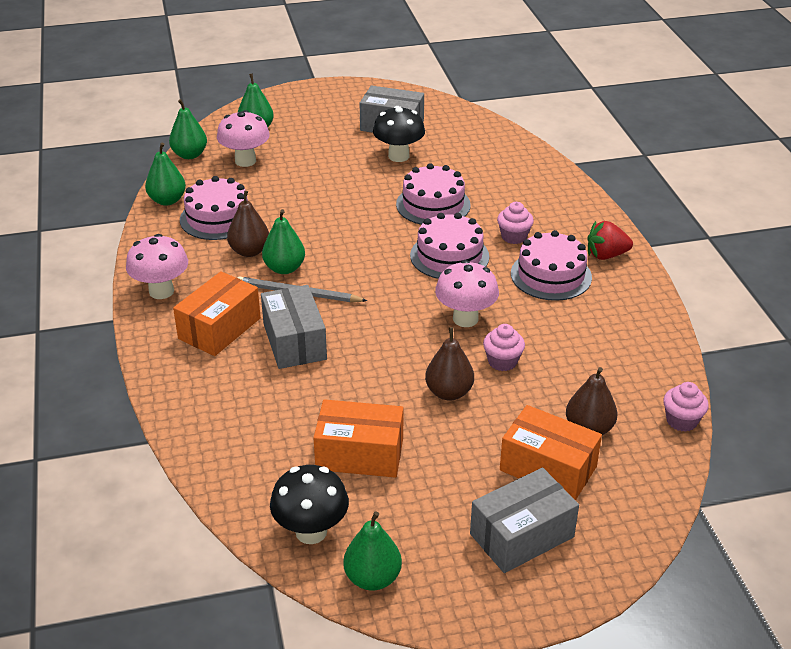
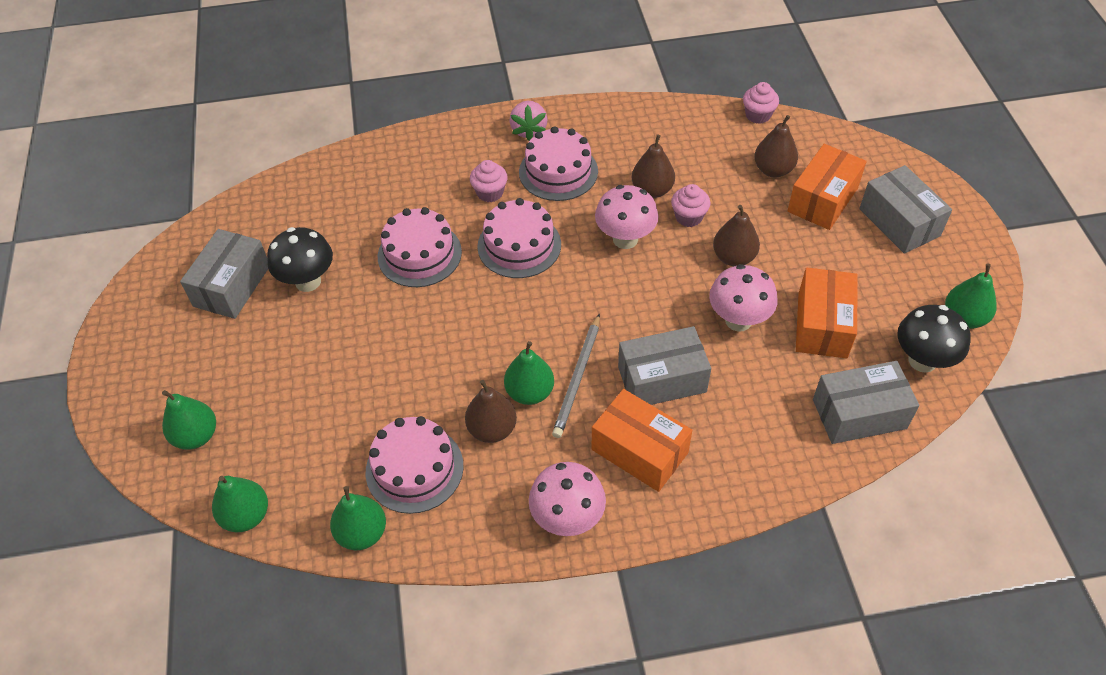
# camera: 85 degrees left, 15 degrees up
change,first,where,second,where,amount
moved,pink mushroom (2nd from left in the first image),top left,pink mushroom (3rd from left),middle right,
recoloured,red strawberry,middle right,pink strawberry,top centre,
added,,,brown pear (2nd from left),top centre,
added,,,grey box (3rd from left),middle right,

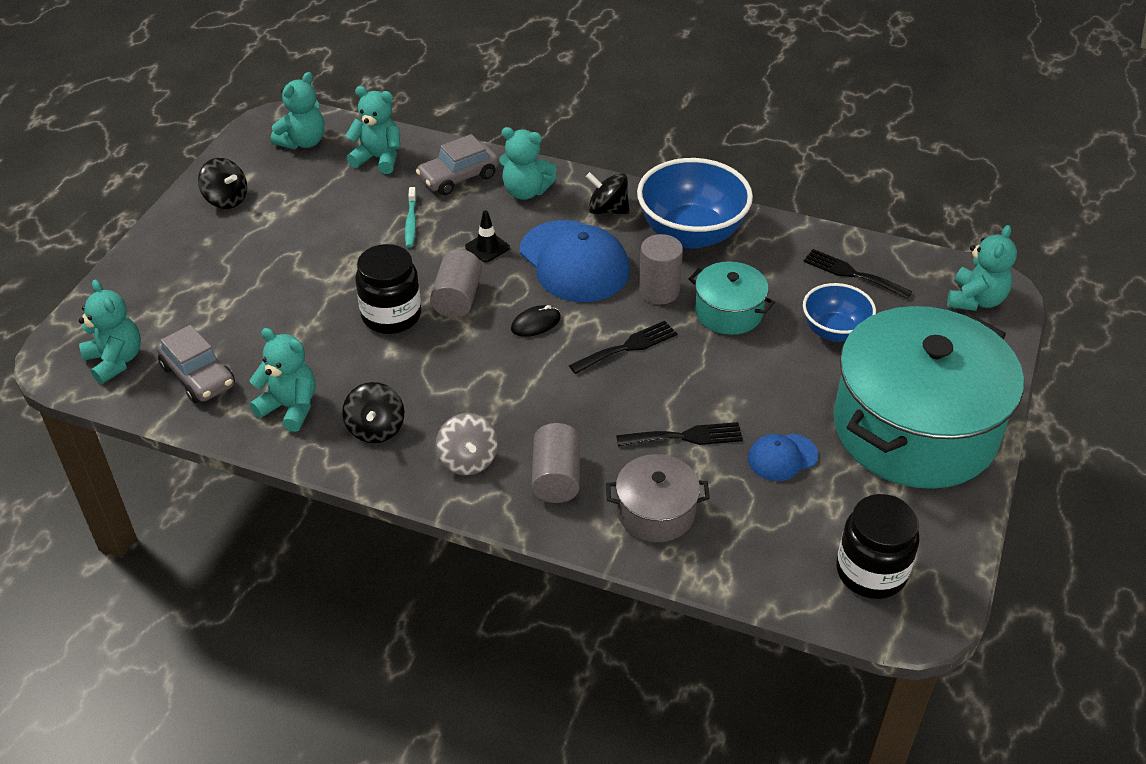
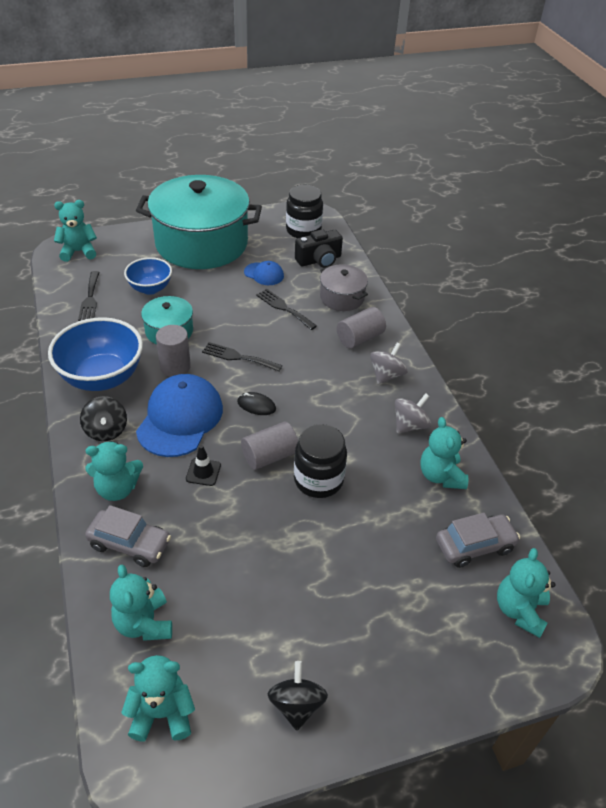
# camera: 130 degrees left, 0 degrees up
change,first,where,second,where,amount
turned,grey car (1st from left in the first image),middle left,grey car (2nd from left),bottom right,60 degrees clockwise
recoloured,black spinning top (2nd from left),middle left,grey spinning top (2nd from left),middle right,
removed,turquoise toothbrush,top centre,,,
turned,turquoise teddy bear (5th from left in the first image),top centre,turquoise teddy bear (2nd from left),middle left,105 degrees clockwise
added,,,black camera,top centre,

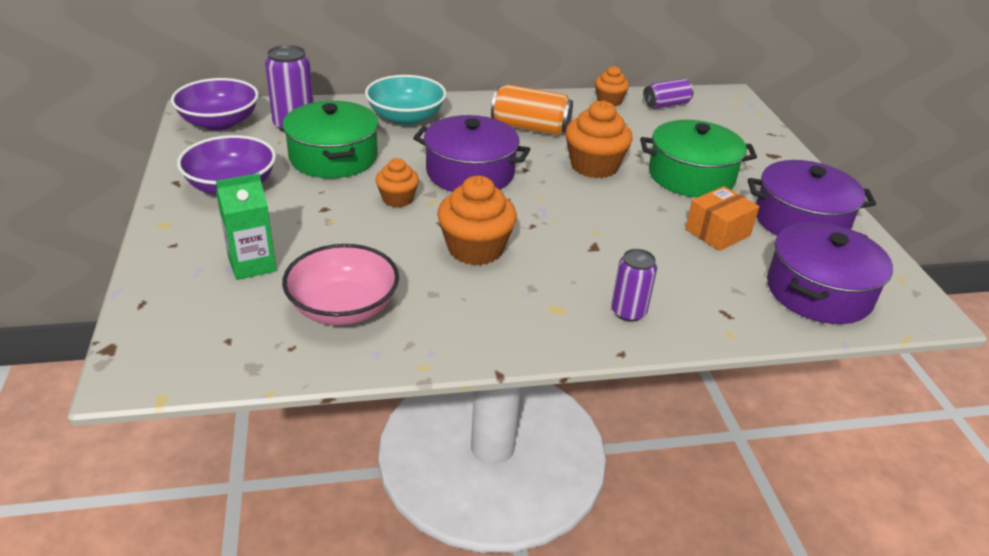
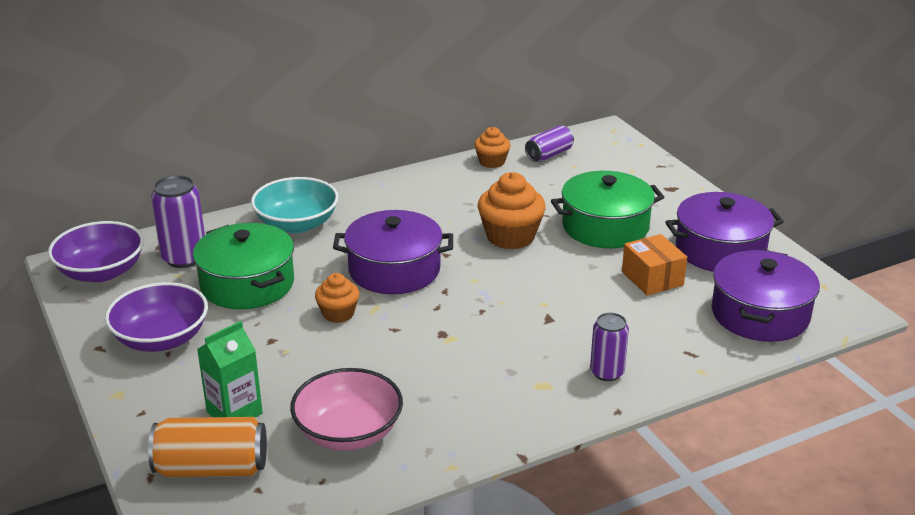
# camera: 15 degrees left, 5 degrees down
change,first,where,second,where,amount
removed,orange cupcake (2nd from left),centre,,,
moved,orange can,top centre,,bottom left,
turned,orange box,middle right,,middle right,60 degrees counterclockwise

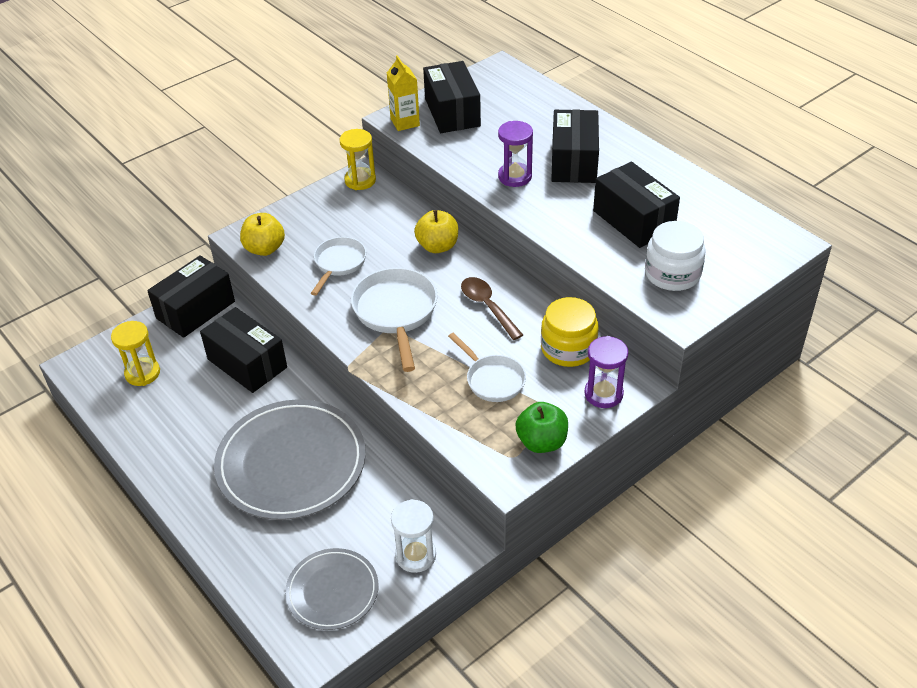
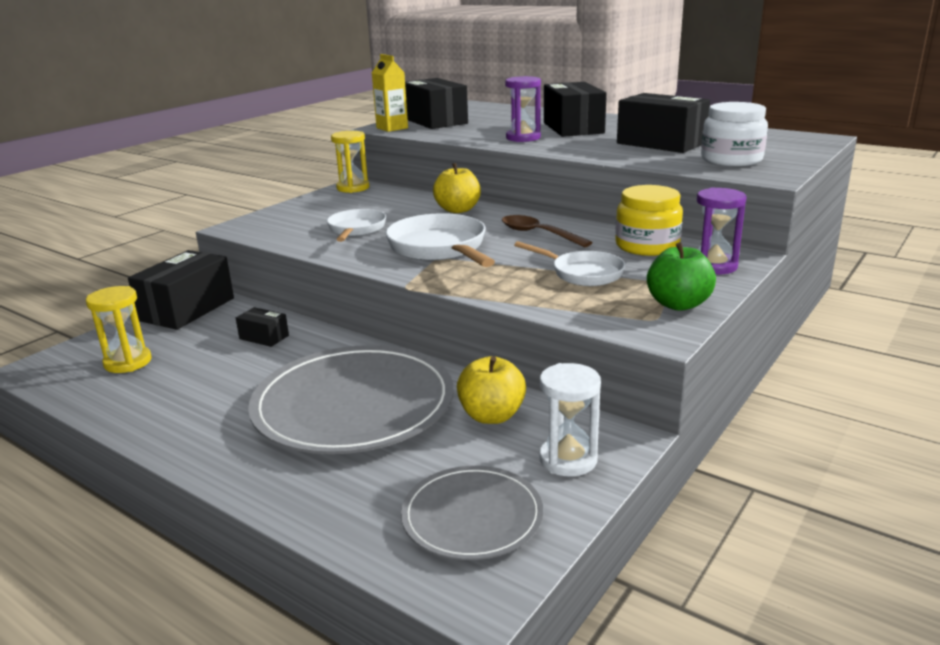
# camera: 15 degrees left, 20 degrees down
change,first,where,second,where,amount
resized,black box (2nd from left),middle left,,middle left,x0.48
moved,yellow apple (1st from left in the first image),middle left,yellow apple (2nd from left),centre,

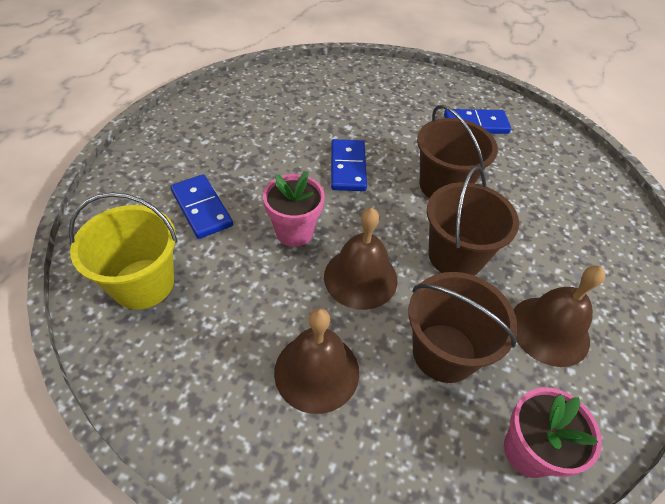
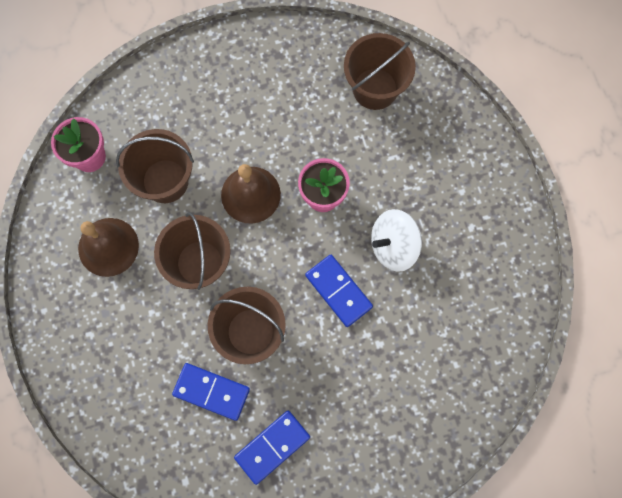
# camera: 145 degrees right, 25 degrees up
change,first,where,second,where,amount
recoloured,yellow bucket,middle left,brown bucket (4th from left),top centre,
moved,blue domino (1st from left),middle left,,bottom centre,
removed,brown bell (1st from left),bottom centre,,,
added,,,white spinning top,centre,

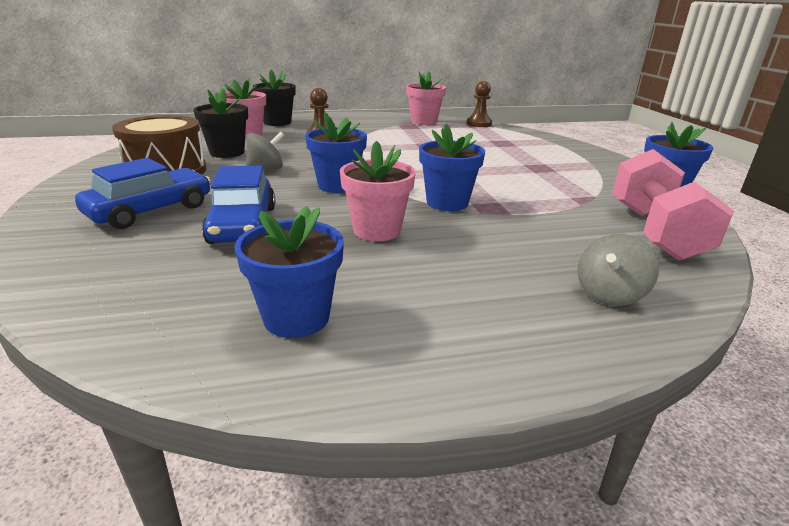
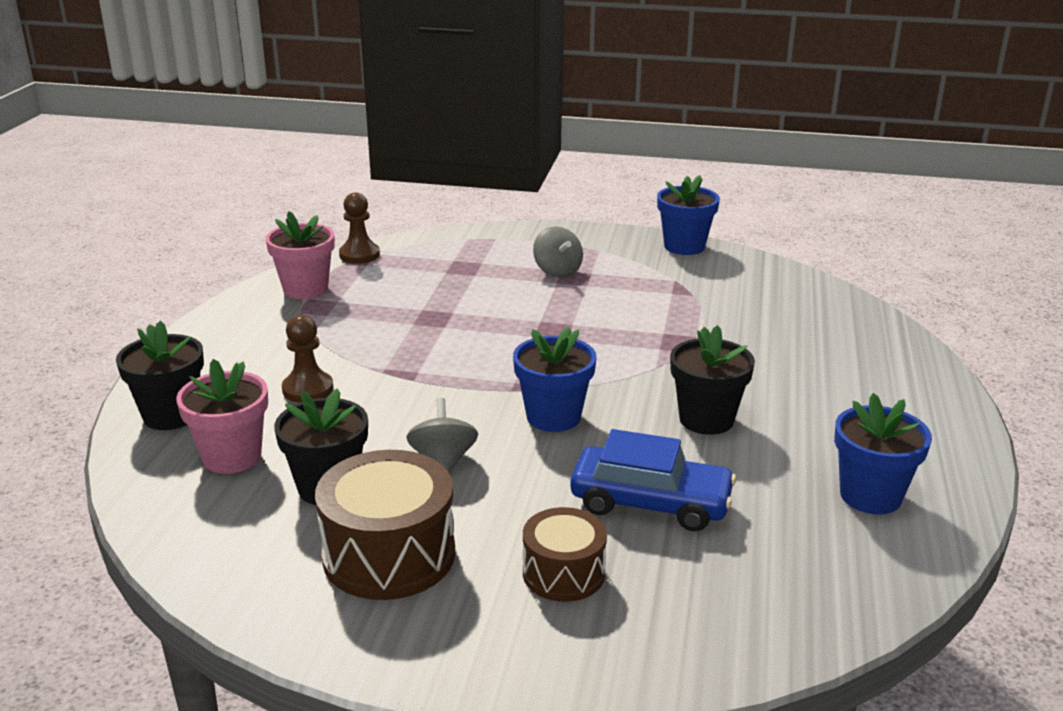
# camera: 65 degrees left, 0 degrees up
change,first,where,second,where,amount
replaced,blue car (1st from left),middle left,brown drum (2nd from left),bottom centre,
recoloured,pink flower pot (2nd from left),centre,black flower pot (3rd from left),middle right,
removed,blue flower pot (3rd from left),top centre,,,
moved,grey spinning top (2nd from left),middle right,,centre,
removed,pink dumbbell,middle right,,,

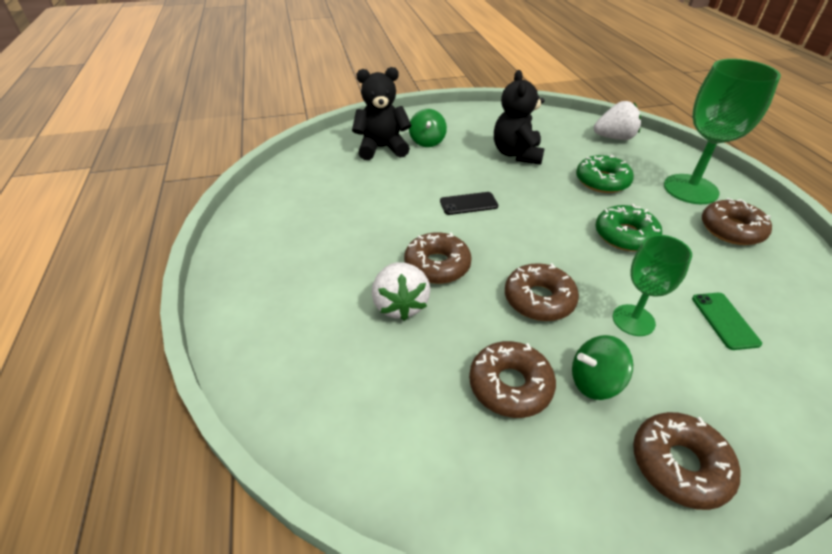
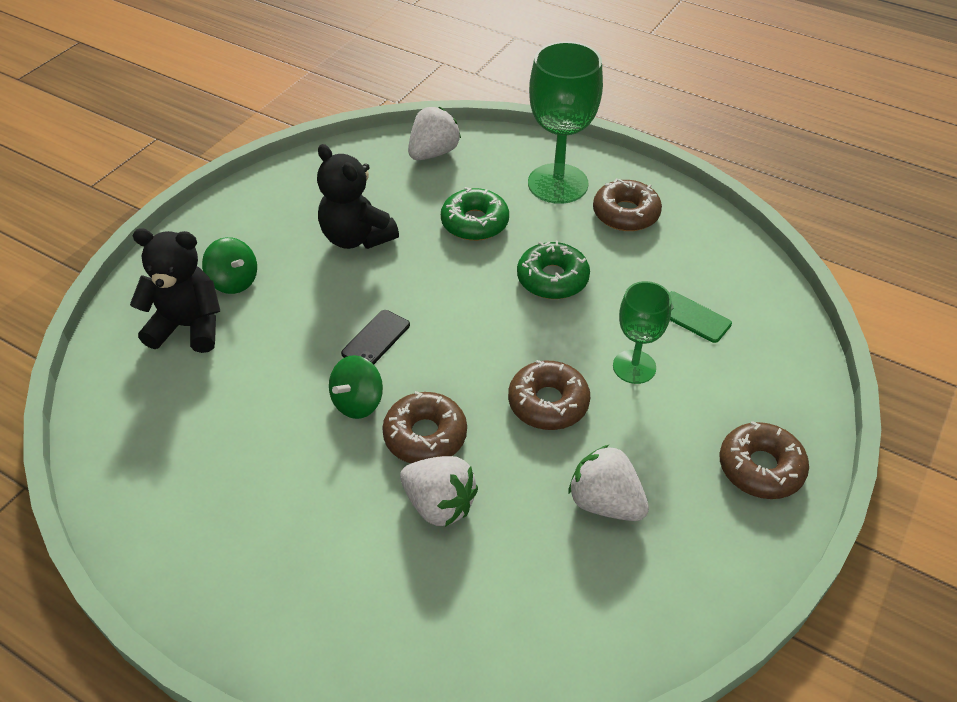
# camera: 45 degrees left, 5 degrees up
change,first,where,second,where,amount
turned,black teddy bear (1st from left),top centre,,middle left,60 degrees clockwise
replaced,brown donut (2nd from left),bottom centre,white strawberry (3rd from left),bottom centre,
moved,green spinning top (2nd from left),middle right,,centre,

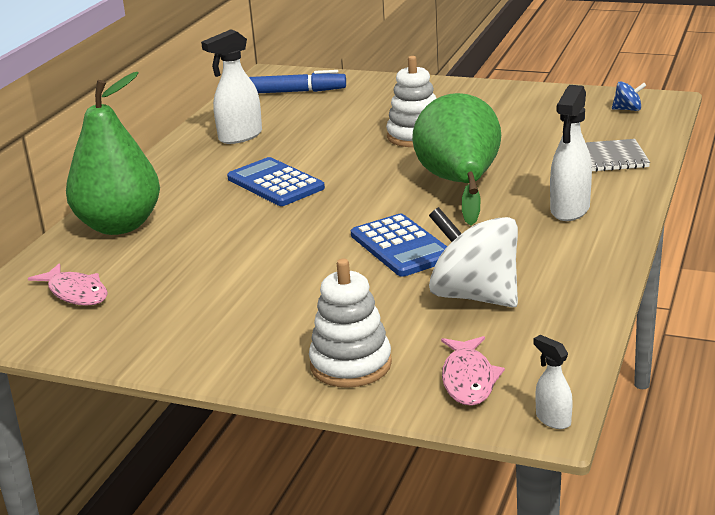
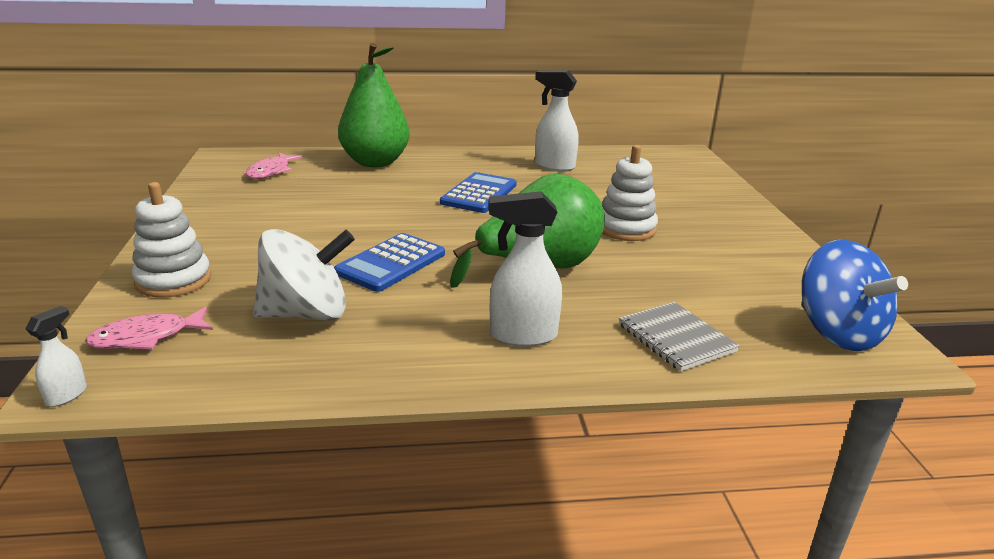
# camera: 60 degrees right, 0 degrees up
change,first,where,second,where,amount
removed,blue marker,top centre,,,
turned,white spinning top,centre,,middle left,60 degrees clockwise
resized,blue spinning top,top right,,middle right,x2.29

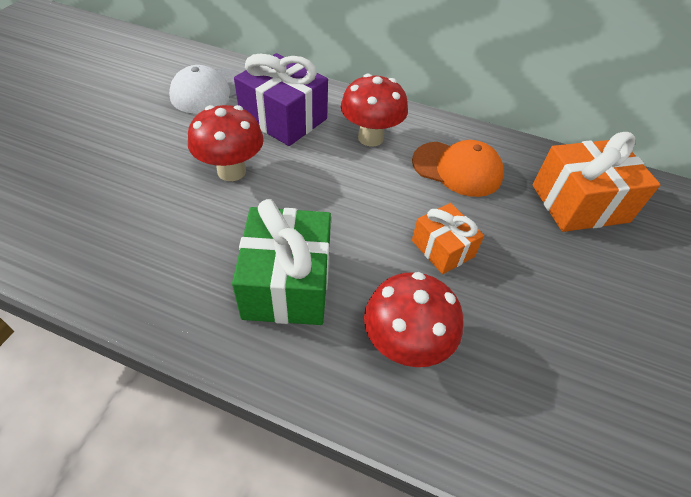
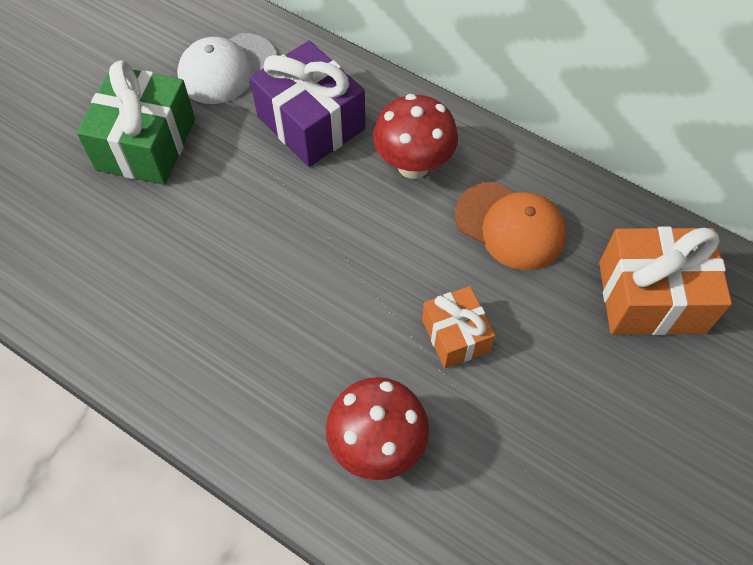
# camera: 15 degrees right, 10 degrees up
change,first,where,second,where,amount
removed,red mushroom (1st from left),top left,,,
moved,green gift,centre,,top left,

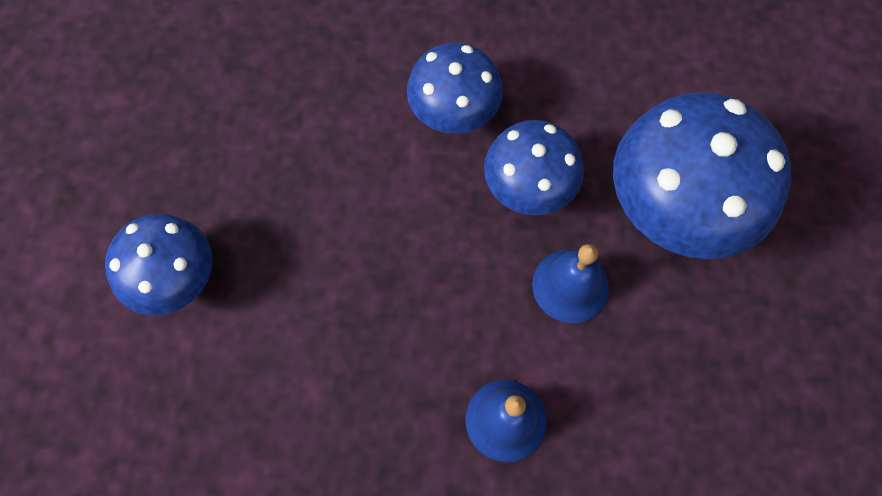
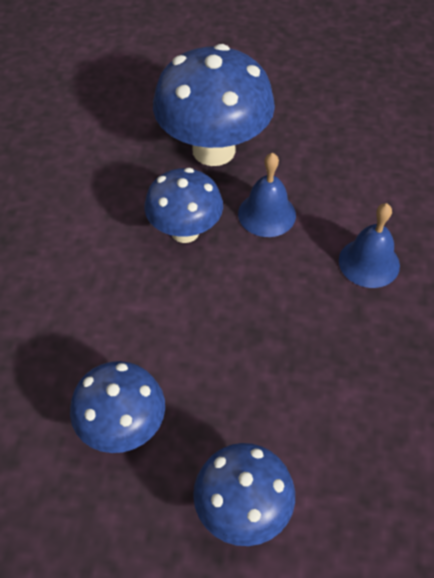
# camera: 85 degrees left, 15 degrees down
change,first,where,second,where,amount
moved,blue mushroom (2nd from left in the first image),top centre,blue mushroom (1st from left),bottom left,

